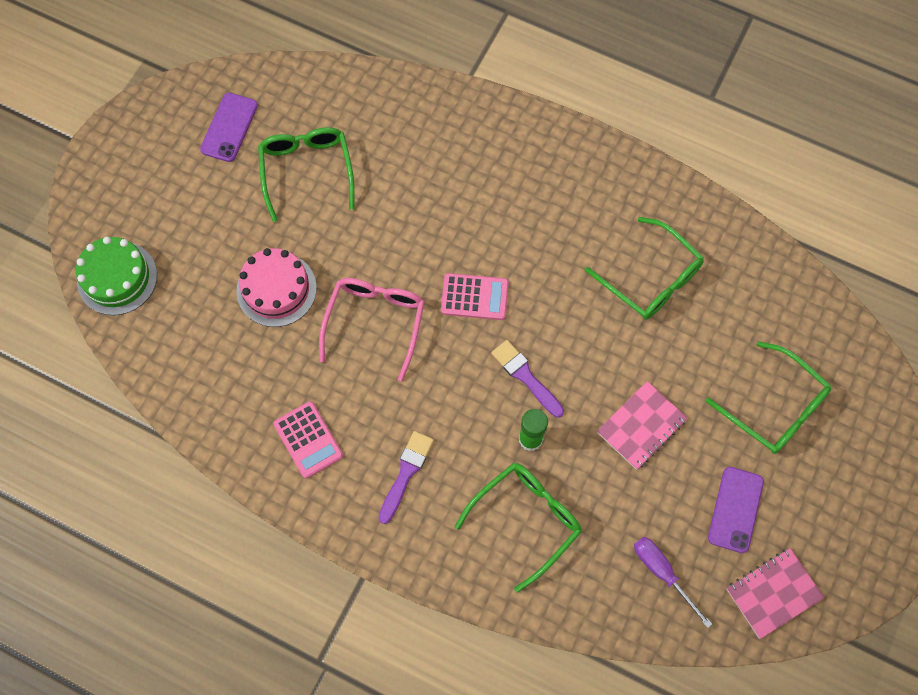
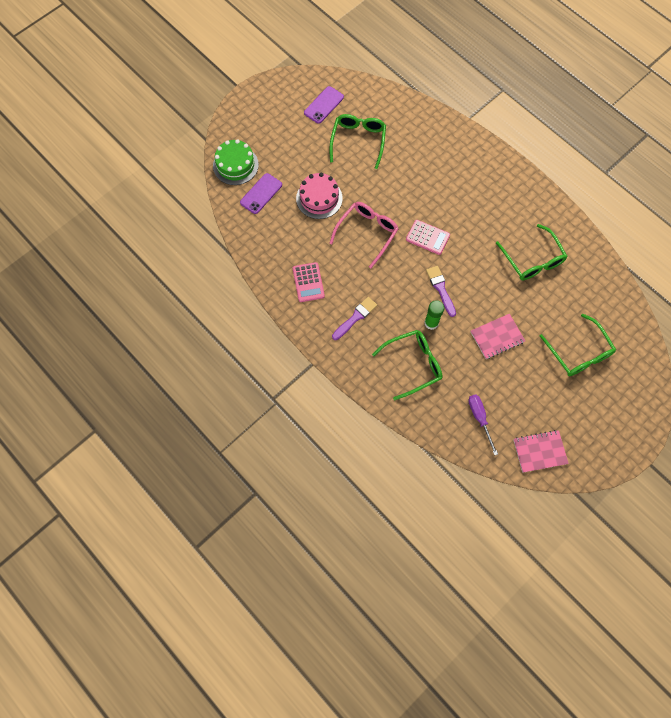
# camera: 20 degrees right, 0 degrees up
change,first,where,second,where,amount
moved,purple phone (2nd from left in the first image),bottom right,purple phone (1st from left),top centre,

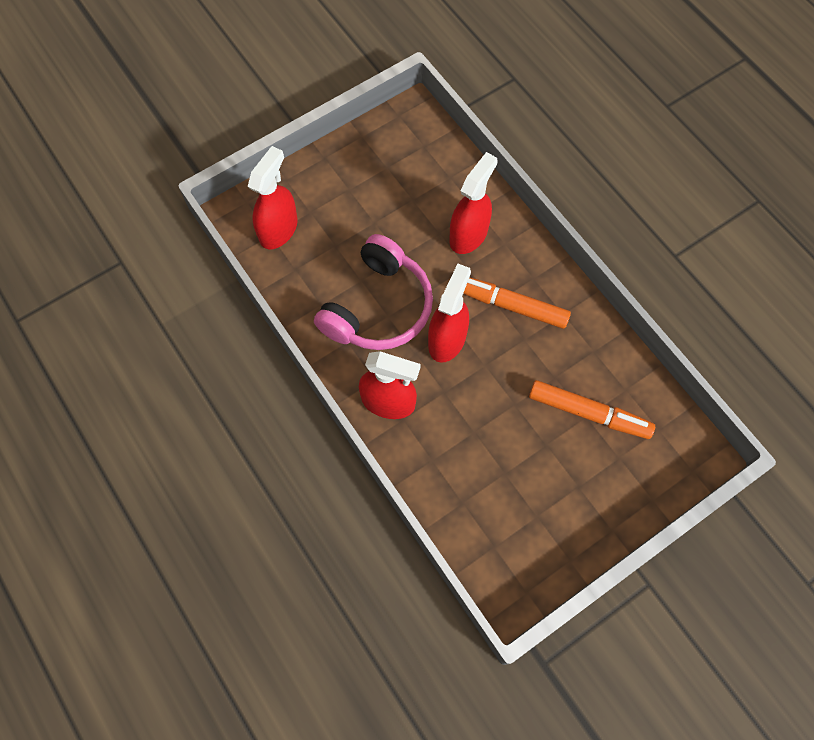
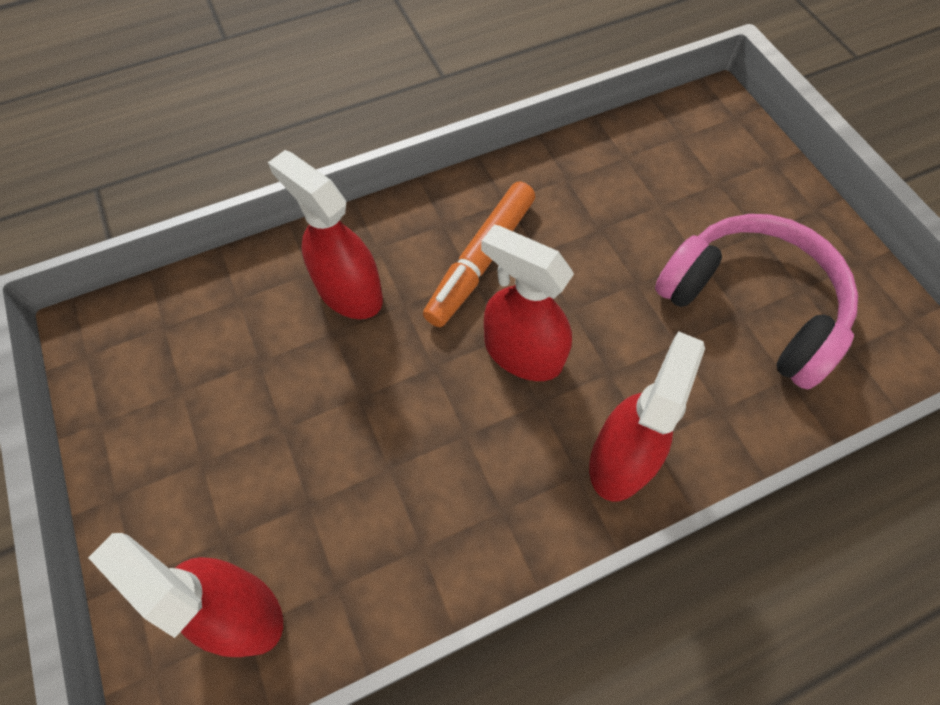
# camera: 80 degrees left, 5 degrees down
change,first,where,second,where,amount
moved,pink headphones,centre,,middle right,
removed,orange marker (2nd from left),middle right,,,

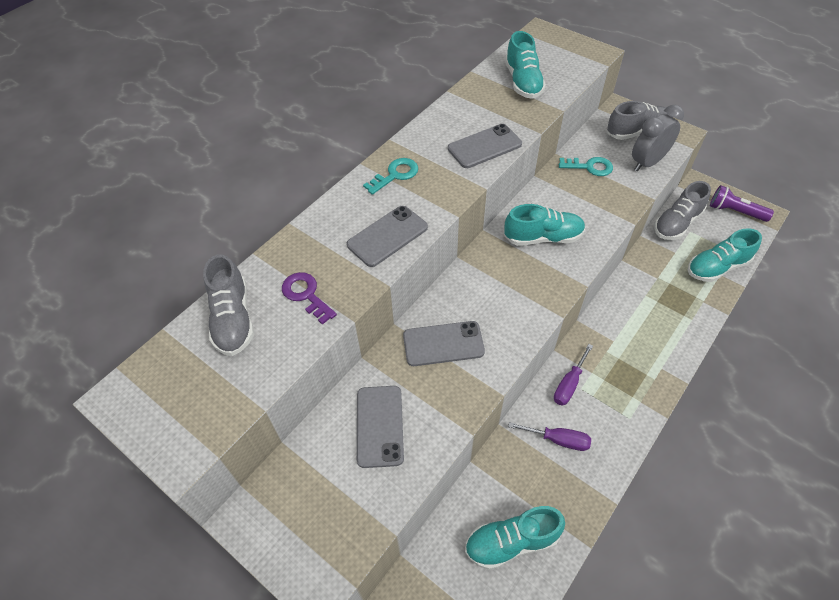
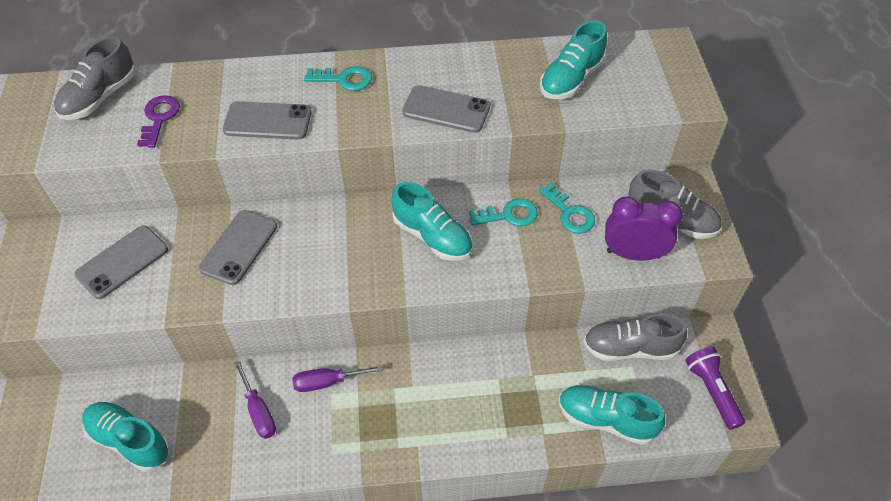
# camera: 45 degrees right, 0 degrees up
change,first,where,second,where,amount
turned,grey phone (3rd from left in the first image),centre,grey phone (2nd from left),middle left,75 degrees clockwise
recoloured,grey clock,top right,purple clock,middle right,
added,,,turquoise key (2nd from left),centre,

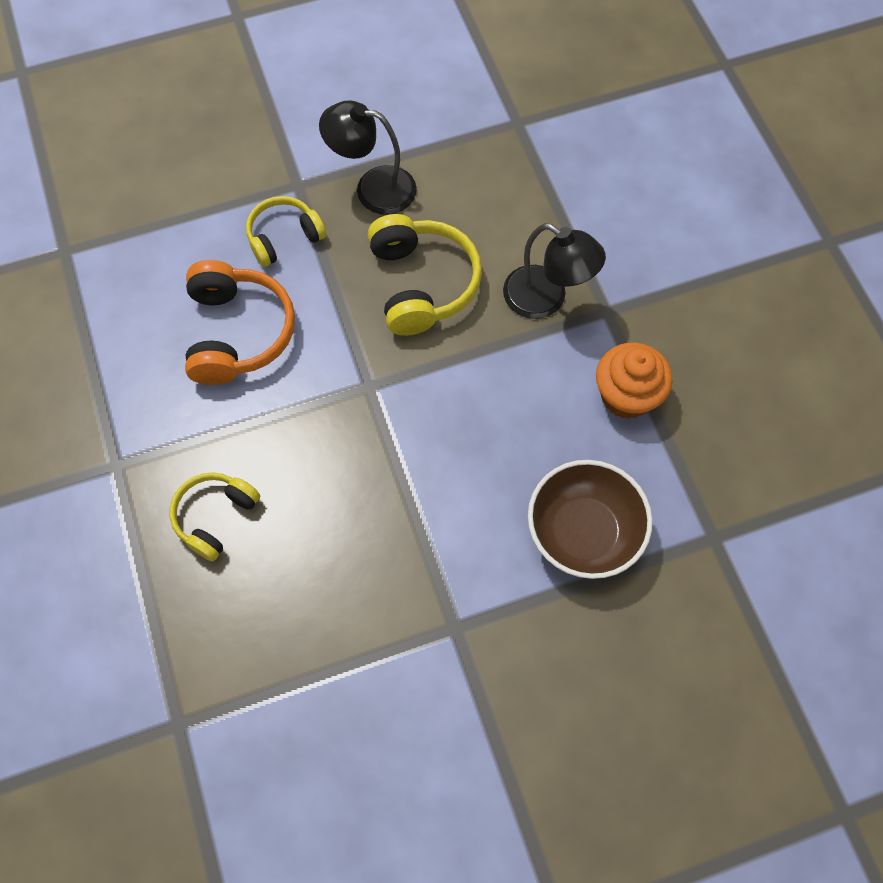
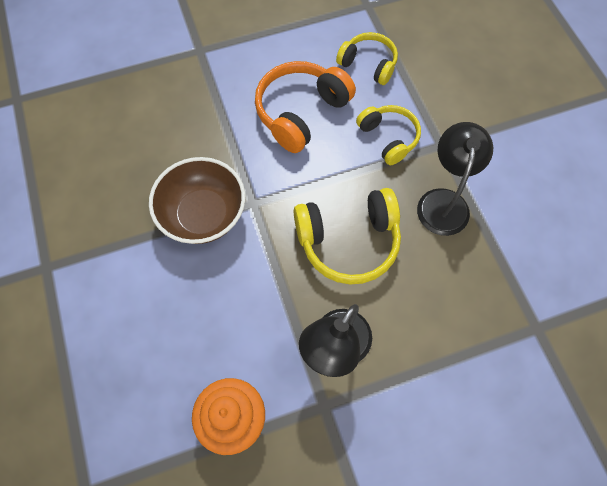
# camera: 90 degrees right, 0 degrees up
change,first,where,second,where,amount
moved,yellow headphones (1st from left in the first image),middle left,yellow headphones (2nd from left),top centre,
turned,orange headphones,middle left,,top centre,135 degrees clockwise
moved,brown bowl,middle right,,middle left,

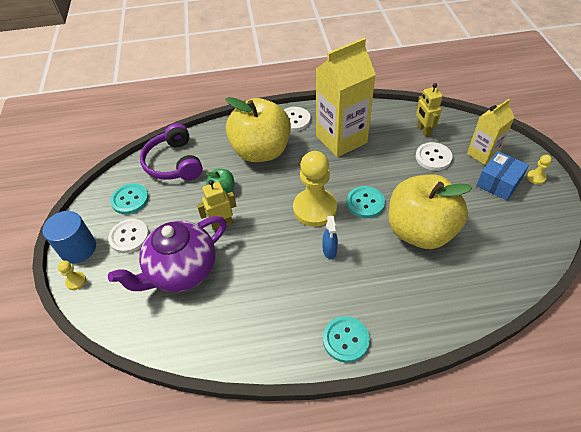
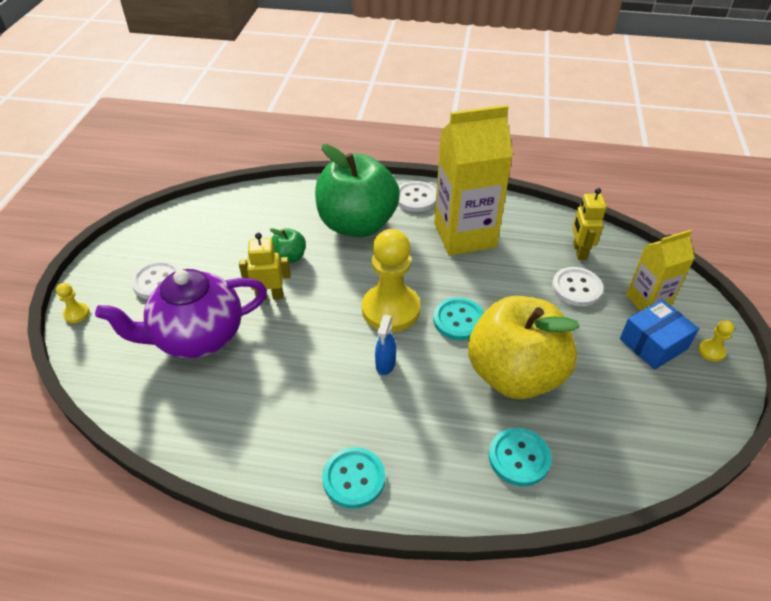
# camera: 15 degrees right, 5 degrees down
change,first,where,second,where,amount
removed,blue cylinder,middle left,,,
moved,turquoise button (1st from left in the first image),middle left,turquoise button (3rd from left),bottom right,
removed,purple headphones,middle left,,,
recoloured,yellow apple (1st from left),top centre,green apple (2nd from left),top centre,

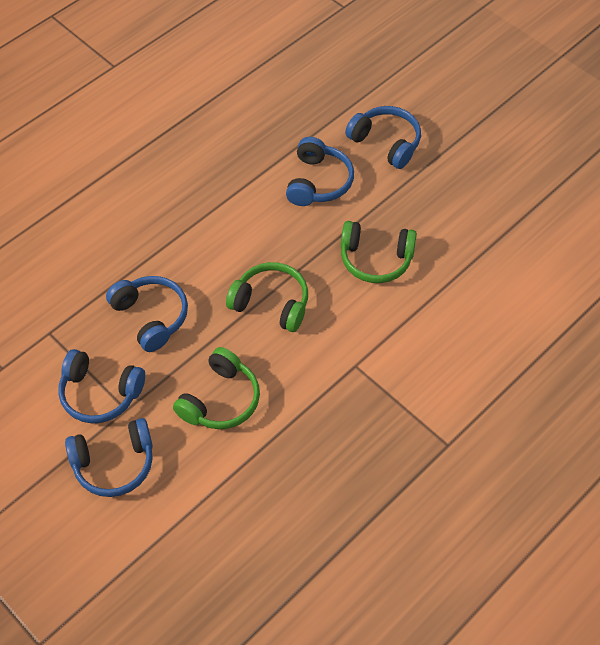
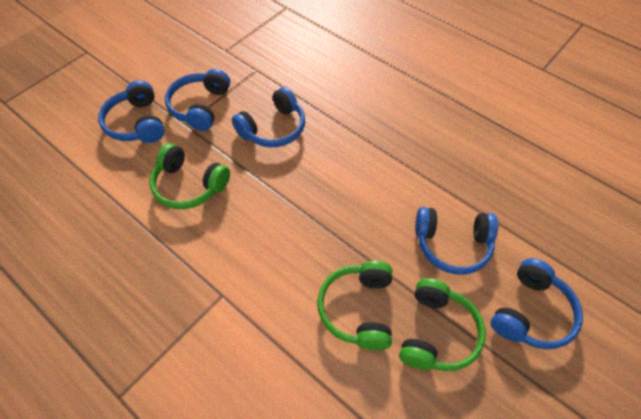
# camera: 85 degrees right, 0 degrees up
change,first,where,second,where,amount
moved,green headphones (2nd from left in the first image),centre,green headphones (3rd from left),bottom right,

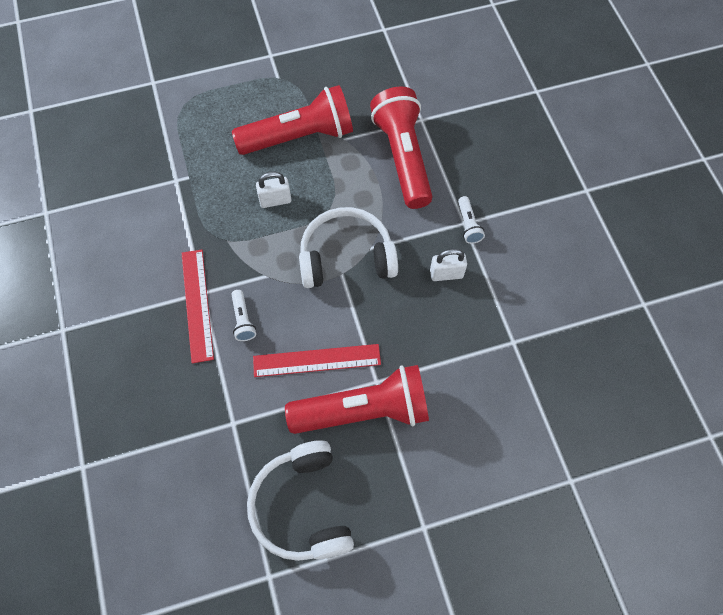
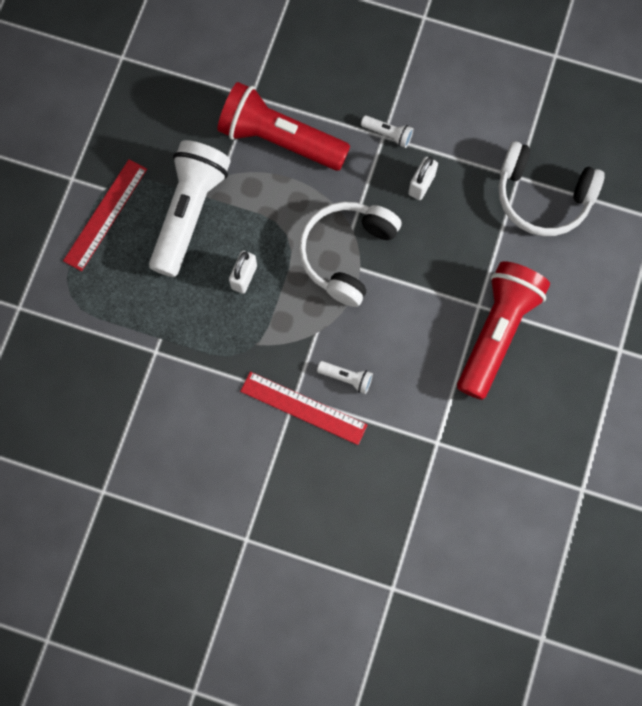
# camera: 55 degrees left, 10 degrees up
change,first,where,second,where,amount
recoloured,red flashlight (1st from left),top centre,white flashlight (1st from left),top left,
moved,white headphones (1st from left in the first image),bottom centre,white headphones (2nd from left),top right,
moved,red ruler (2nd from left in the first image),centre,red ruler (1st from left),top left,

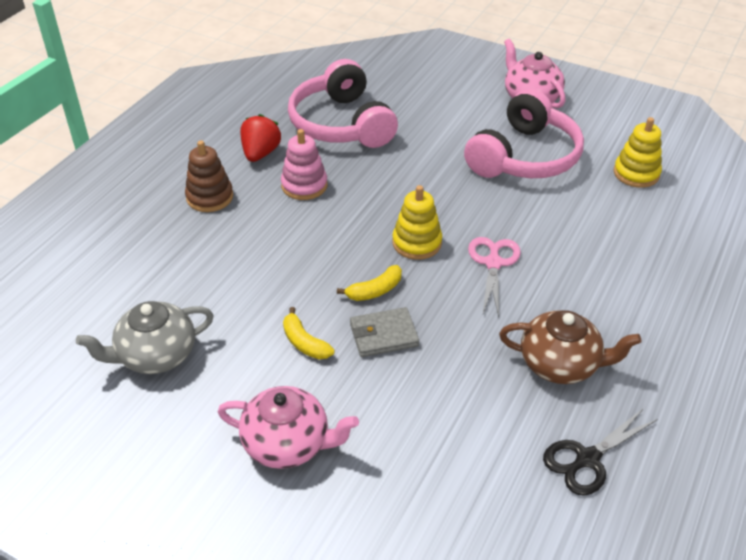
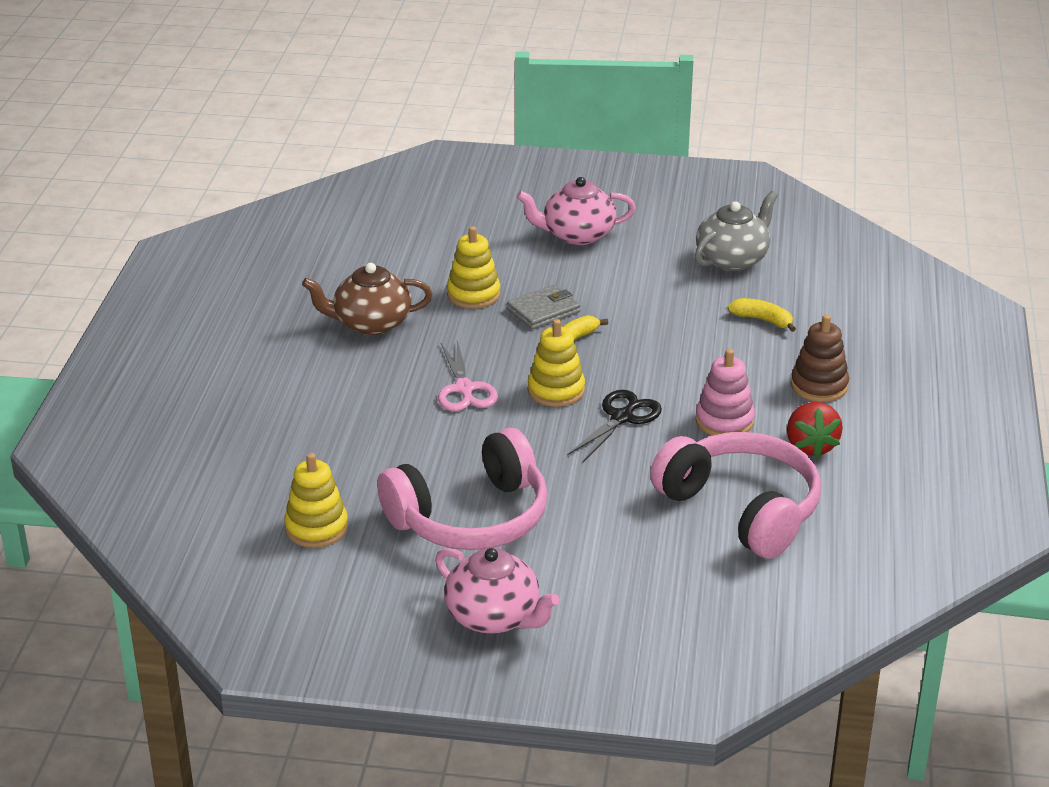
# camera: 160 degrees right, 10 degrees down
change,first,where,second,where,amount
moved,yellow banana (1st from left in the first image),centre,yellow banana (2nd from left),middle right,
turned,pink headphones (2nd from left in the first image),top right,pink headphones (1st from left),centre,135 degrees counterclockwise
moved,black scissors,bottom right,,centre,
added,,,yellow stacking toy (2nd from left),centre,

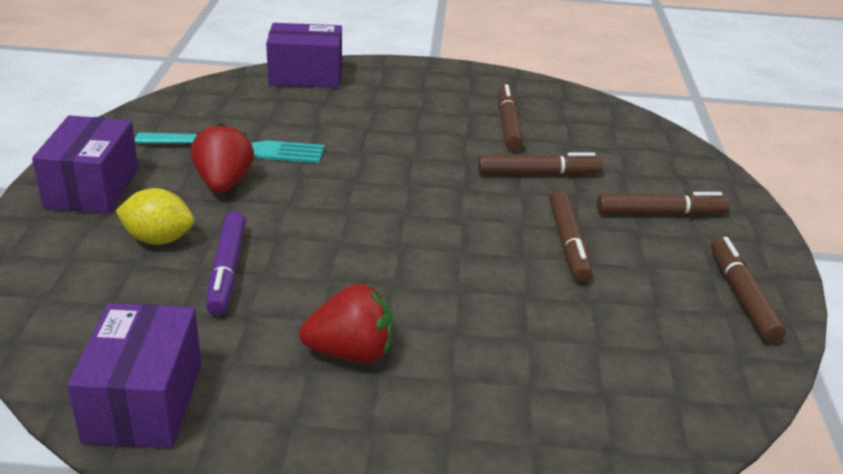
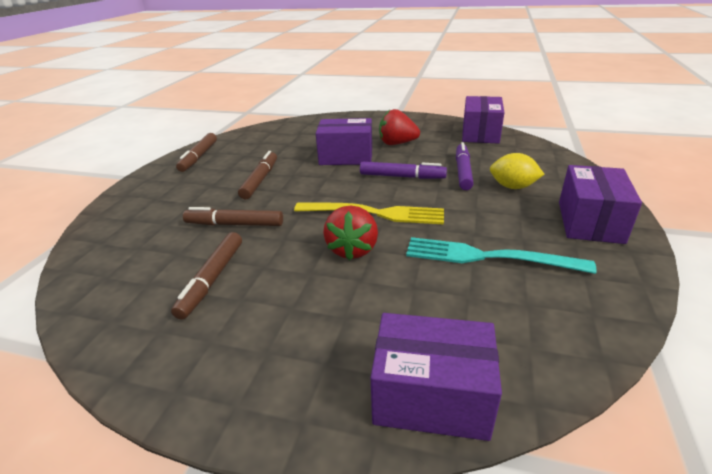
# camera: 165 degrees left, 0 degrees up
change,first,where,second,where,amount
moved,red strawberry (1st from left),middle left,,centre,
removed,brown marker (4th from left),middle right,,,
added,,,yellow fork,centre,
added,,,purple box (1st from left),top centre,
added,,,purple marker (1st from left),centre,

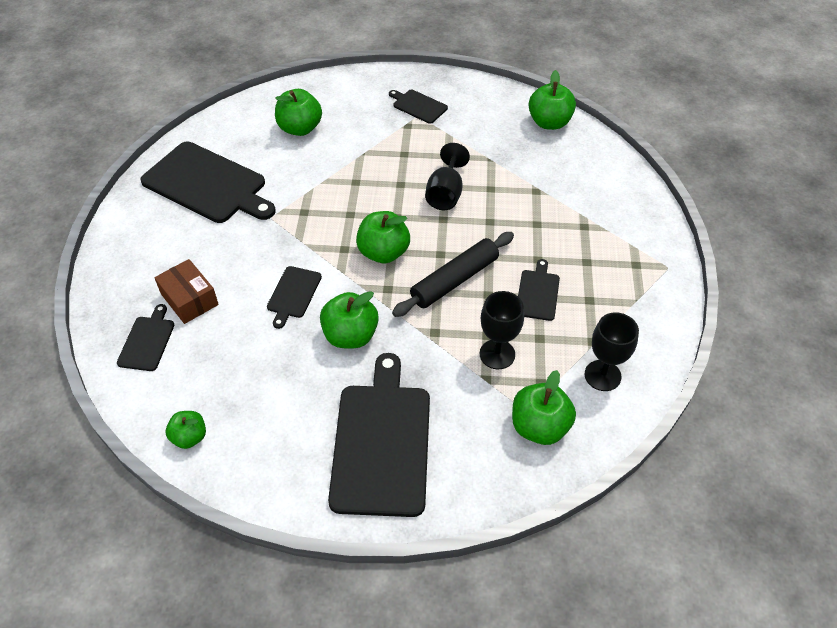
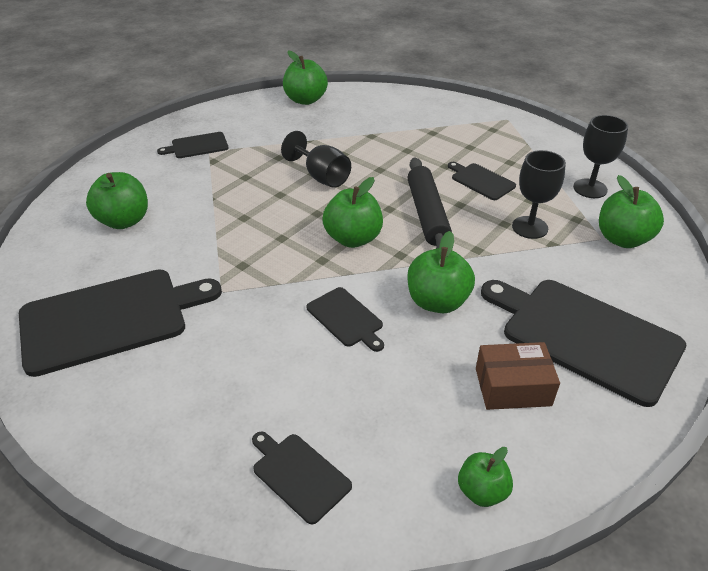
# camera: 55 degrees left, 10 degrees down
change,first,where,second,where,amount
moved,brown box,middle left,,middle right,

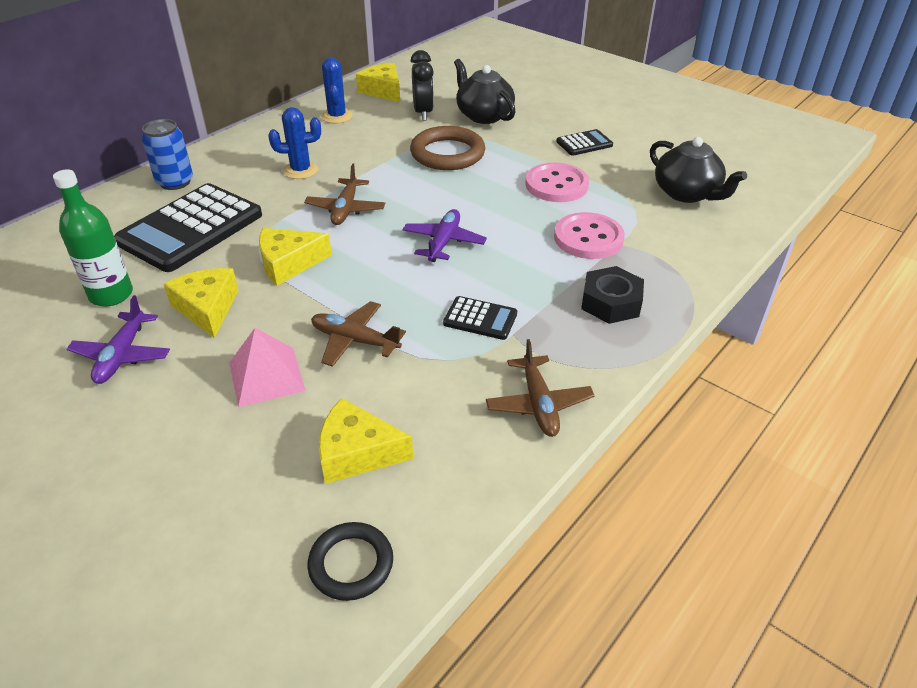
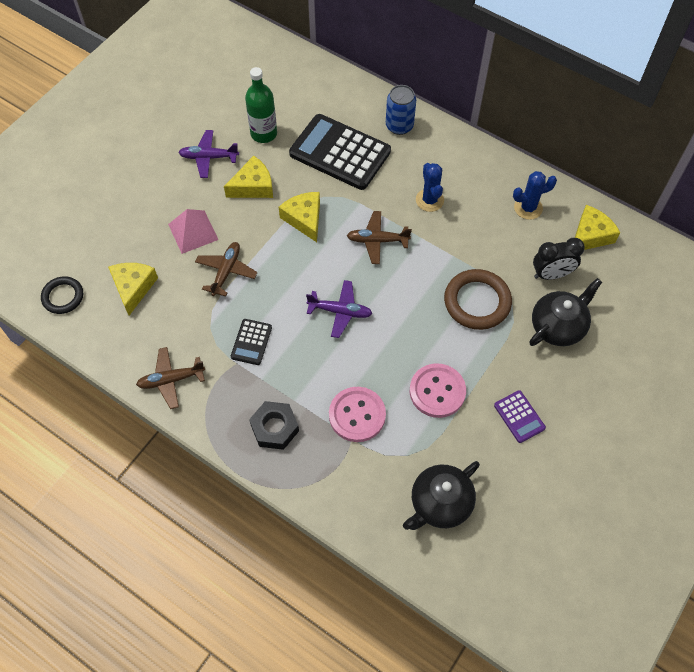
# camera: 85 degrees right, 20 degrees up
change,first,where,second,where,amount
recoloured,black calculator (3rd from left),top centre,purple calculator,middle right,

